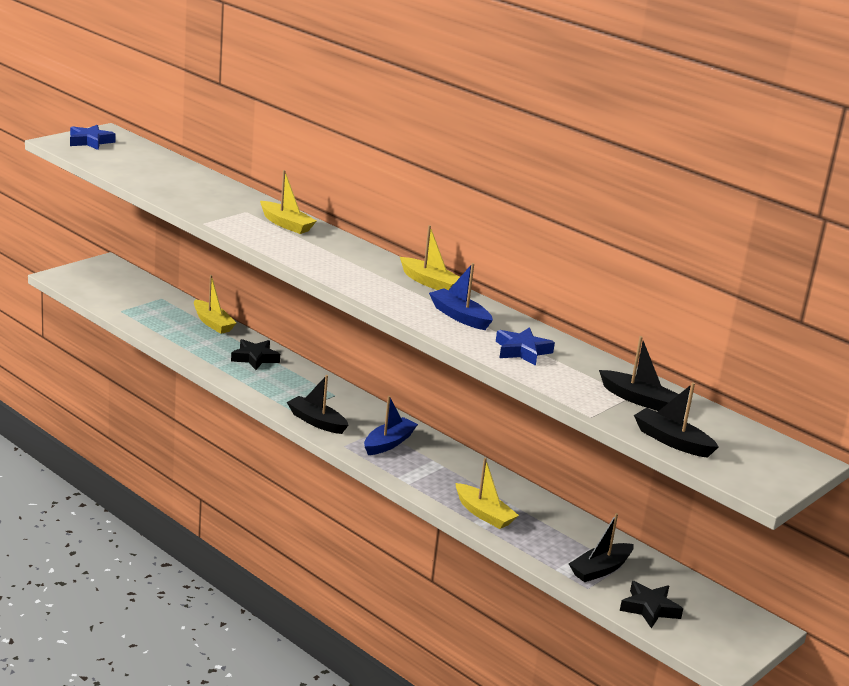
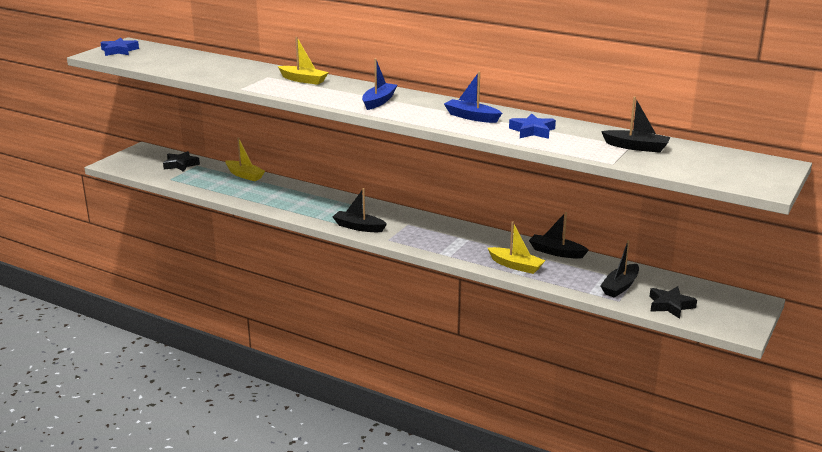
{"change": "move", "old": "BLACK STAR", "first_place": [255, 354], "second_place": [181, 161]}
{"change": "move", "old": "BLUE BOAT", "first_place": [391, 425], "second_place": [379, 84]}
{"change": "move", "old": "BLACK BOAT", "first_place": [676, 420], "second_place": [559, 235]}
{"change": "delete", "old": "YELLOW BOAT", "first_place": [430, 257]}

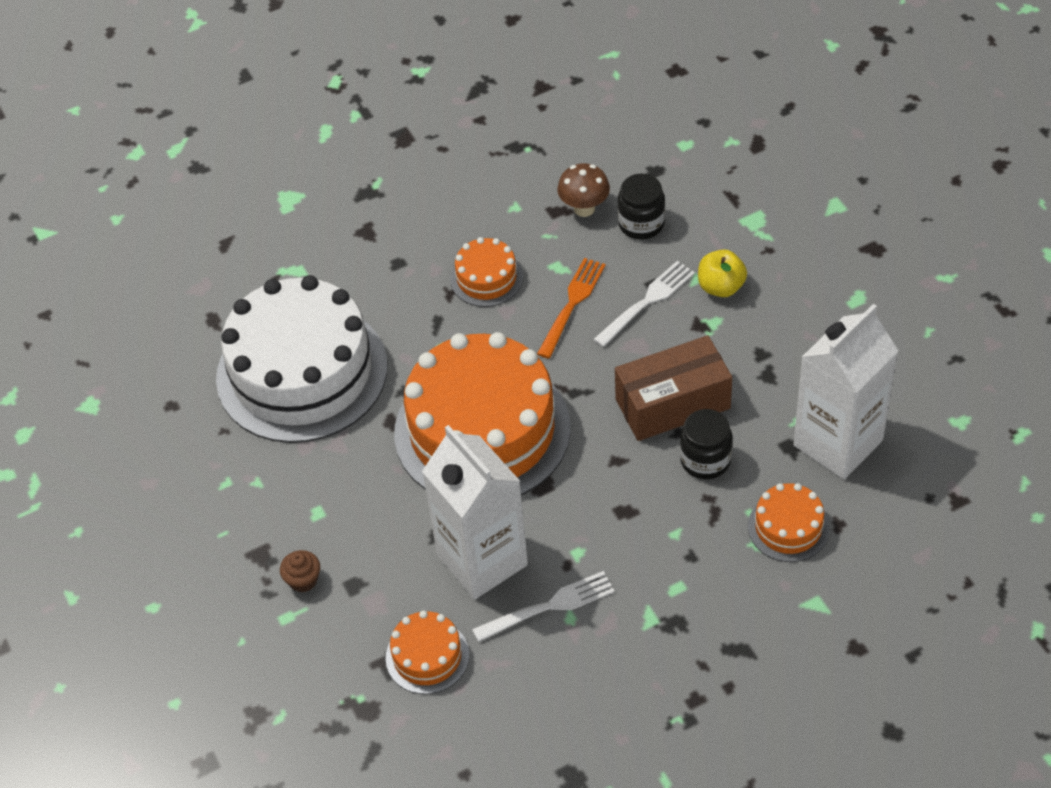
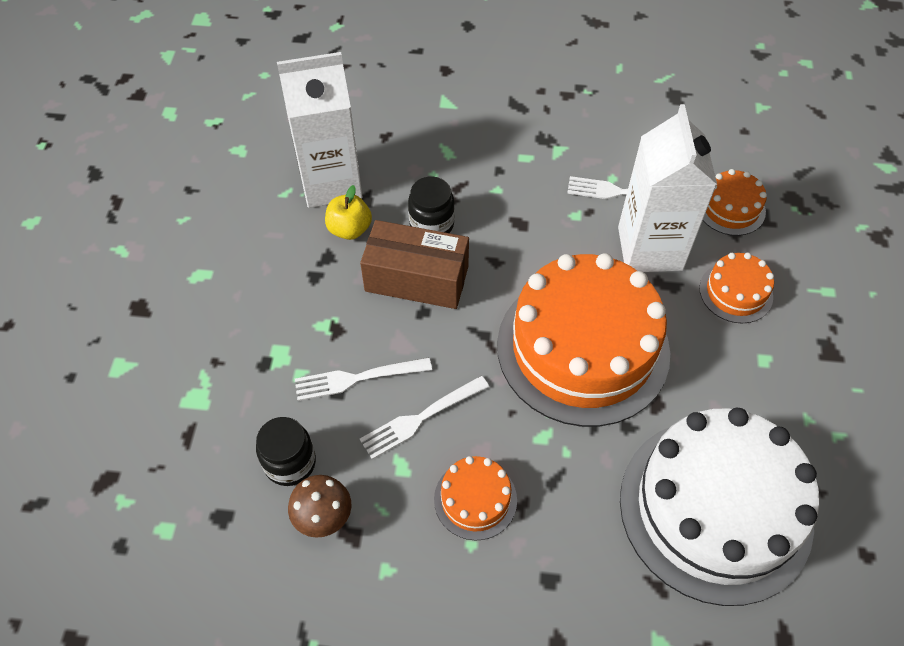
{"change": "move", "old": "YELLOW APPLE", "first_place": [722, 273], "second_place": [348, 212]}
{"change": "recolor", "old": "ORANGE FORK", "new": "WHITE FORK", "first_place": [571, 308], "second_place": [424, 417]}
{"change": "move", "old": "ORANGE CAKE", "first_place": [789, 522], "second_place": [736, 288]}
{"change": "delete", "old": "BROWN CUPCAKE", "first_place": [300, 571]}

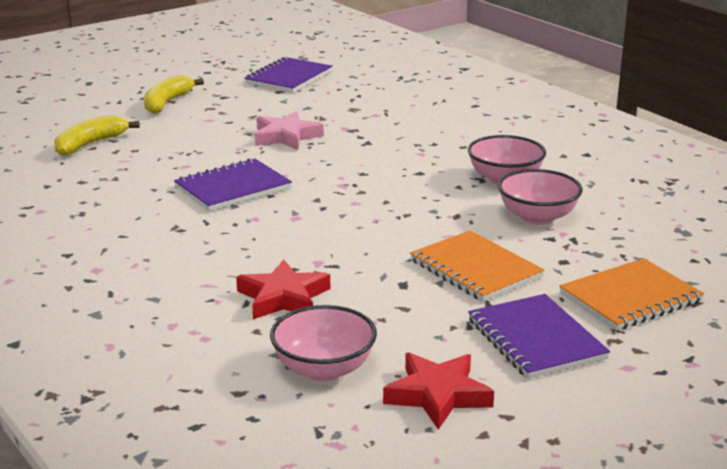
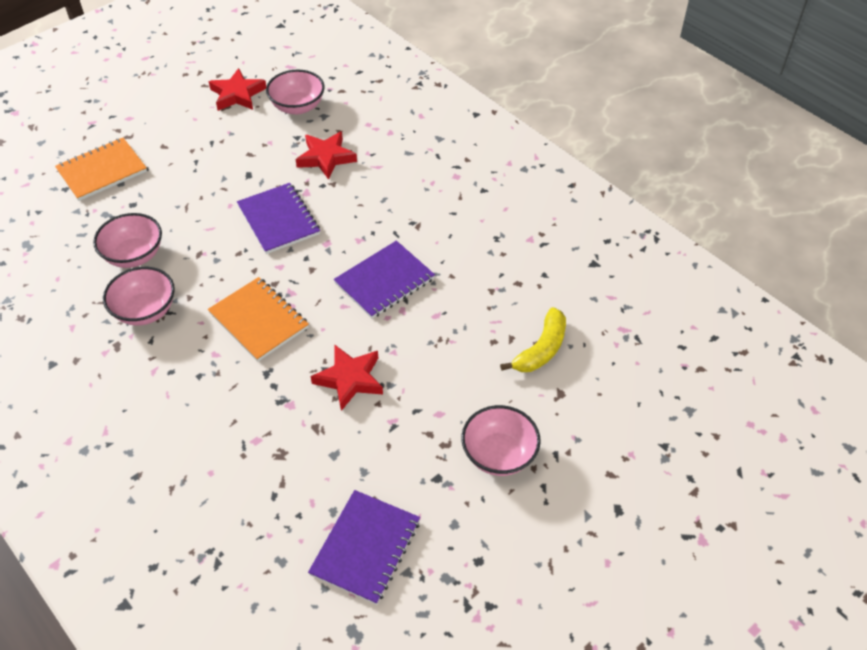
{"change": "move", "old": "ORANGE NOTEBOOK", "first_place": [477, 266], "second_place": [258, 319]}
{"change": "move", "old": "PURPLE NOTEBOOK", "first_place": [539, 336], "second_place": [278, 218]}
{"change": "recolor", "old": "PINK STAR", "new": "RED STAR", "first_place": [289, 130], "second_place": [347, 377]}
{"change": "replace", "old": "YELLOW BANANA", "new": "PINK BOWL", "first_place": [174, 94], "second_place": [501, 440]}

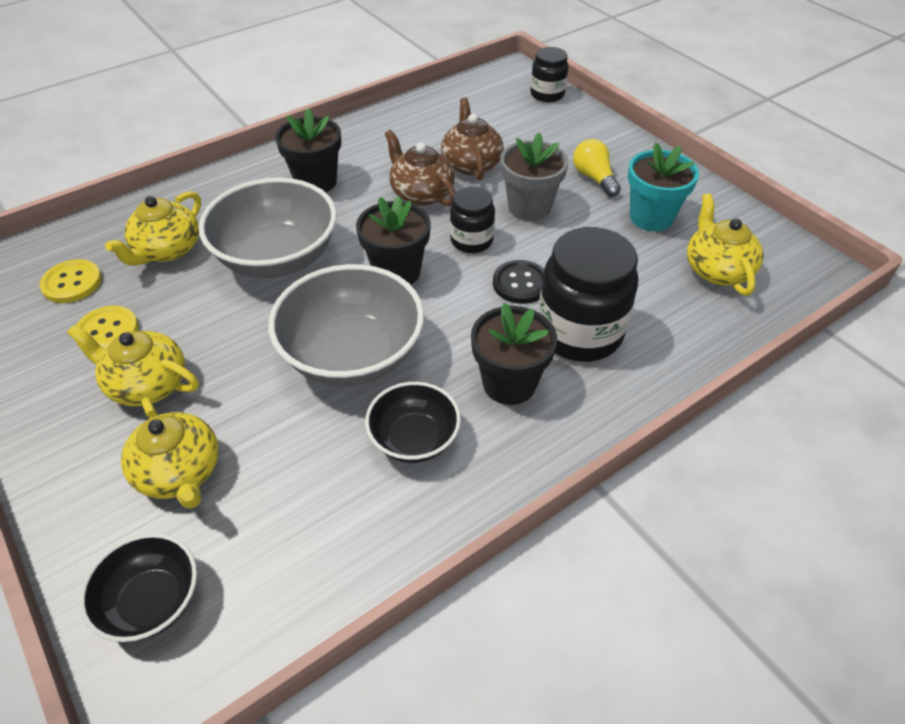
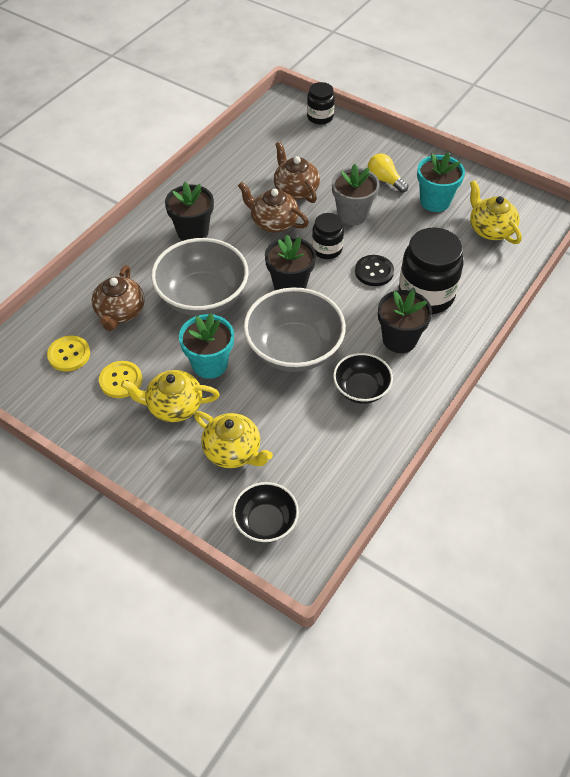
{"change": "recolor", "old": "YELLOW TEAPOT", "new": "BROWN TEAPOT", "first_place": [153, 228], "second_place": [118, 298]}
{"change": "insert", "new": "TURQUOISE FLOWER POT", "second_place": [206, 346]}

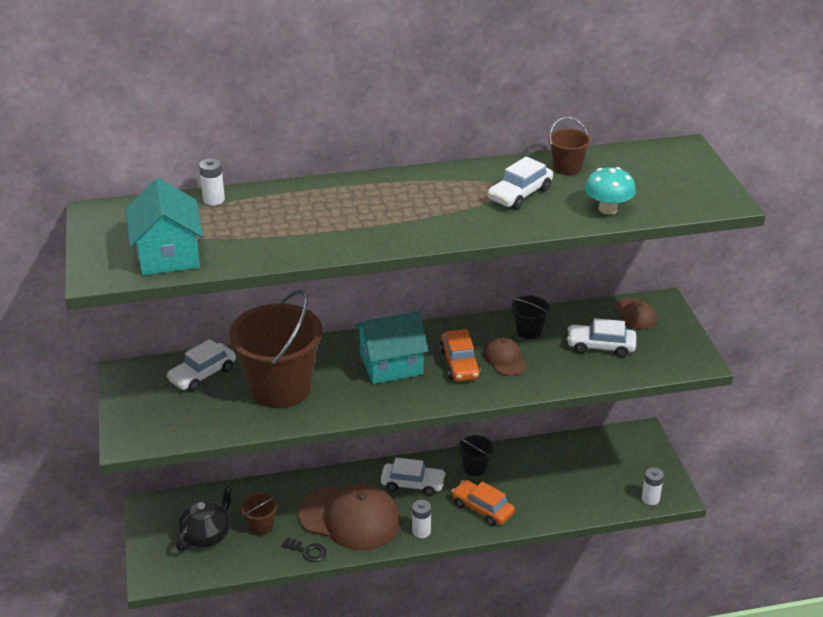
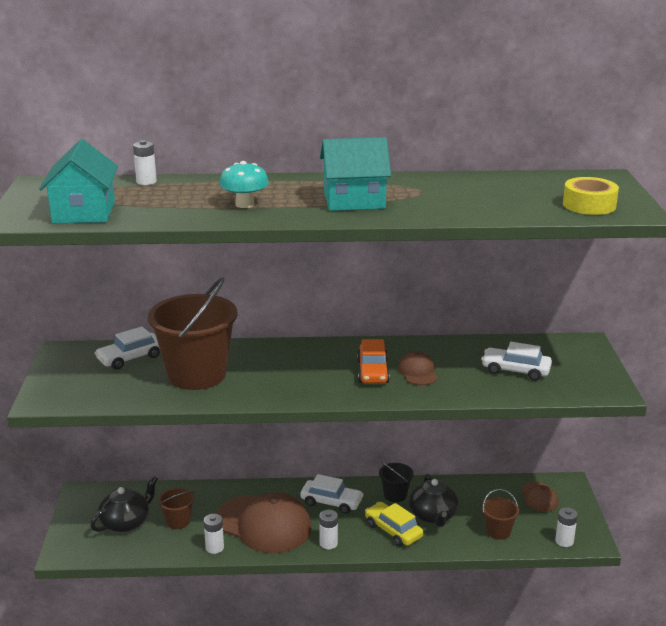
{"change": "replace", "old": "BLACK KEY", "new": "WHITE BATTERY", "first_place": [304, 549], "second_place": [214, 534]}
{"change": "move", "old": "TURQUOISE MUSHROOM", "first_place": [610, 190], "second_place": [244, 184]}
{"change": "move", "old": "TURQUOISE HOUSE", "first_place": [391, 347], "second_place": [355, 174]}
{"change": "recolor", "old": "ORANGE CAR", "new": "YELLOW CAR", "first_place": [483, 503], "second_place": [394, 524]}
{"change": "insert", "new": "BLACK TEAPOT", "second_place": [434, 500]}
{"change": "move", "old": "BROWN BUCKET", "first_place": [570, 146], "second_place": [500, 514]}
{"change": "move", "old": "BROWN CAP", "first_place": [635, 314], "second_place": [539, 497]}
{"change": "insert", "new": "YELLOW TAPE", "second_place": [591, 196]}
{"change": "delete", "old": "WHITE CAR", "first_place": [520, 182]}
{"change": "delete", "old": "BLACK BUCKET", "first_place": [530, 317]}

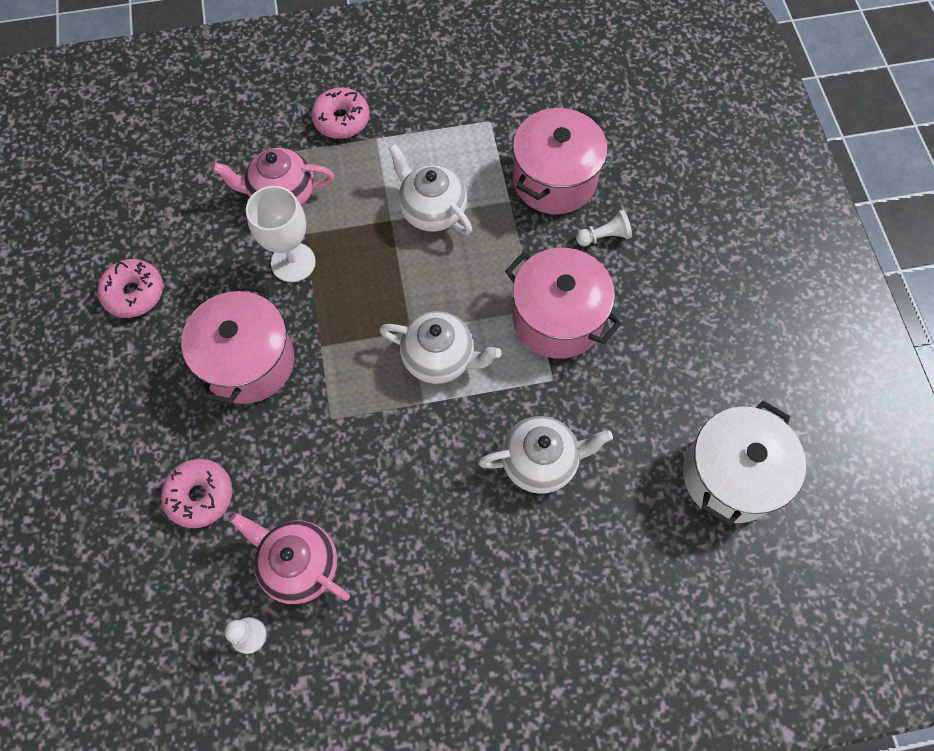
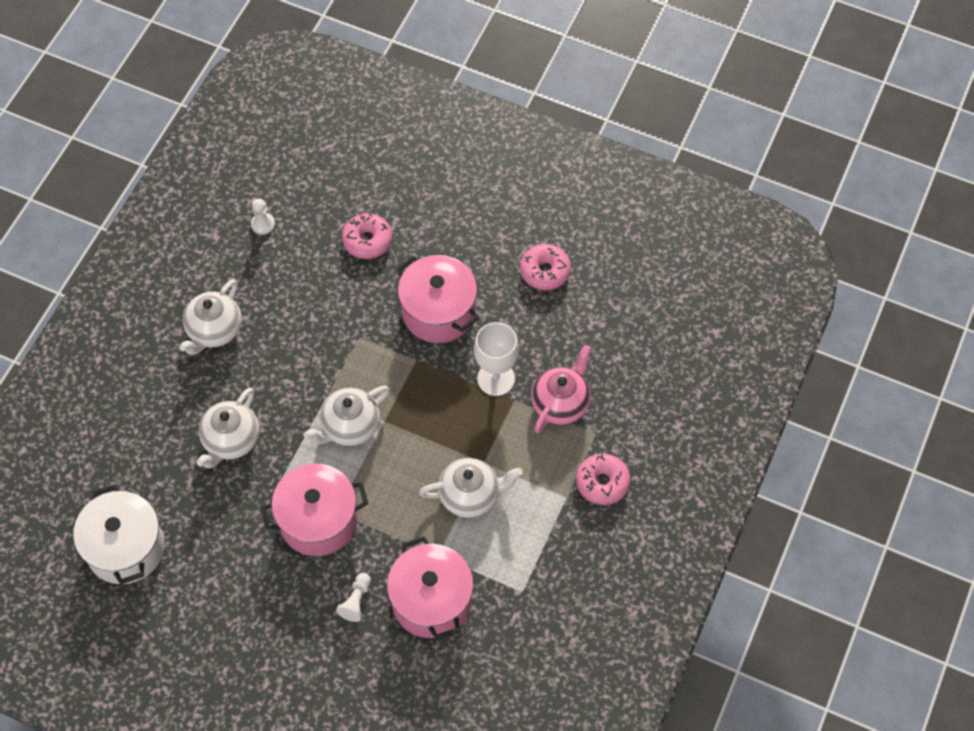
{"change": "insert", "new": "WHITE TEAPOT", "second_place": [210, 317]}
{"change": "delete", "old": "PINK TEAPOT", "first_place": [290, 558]}

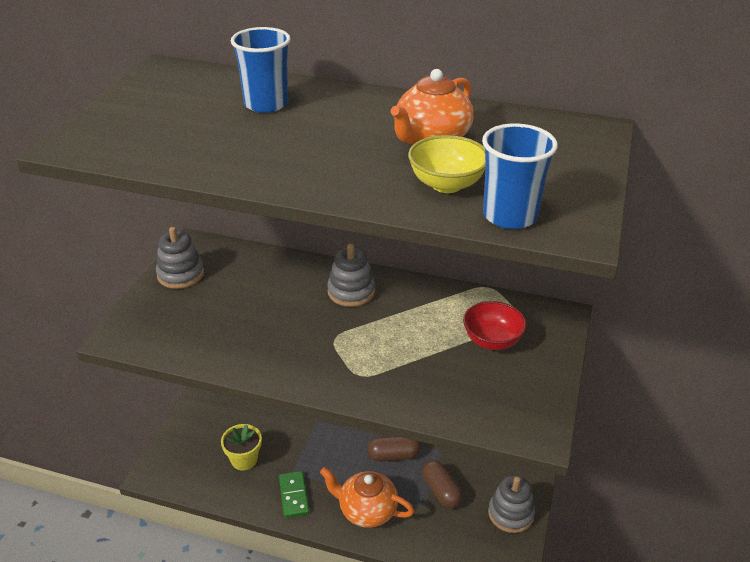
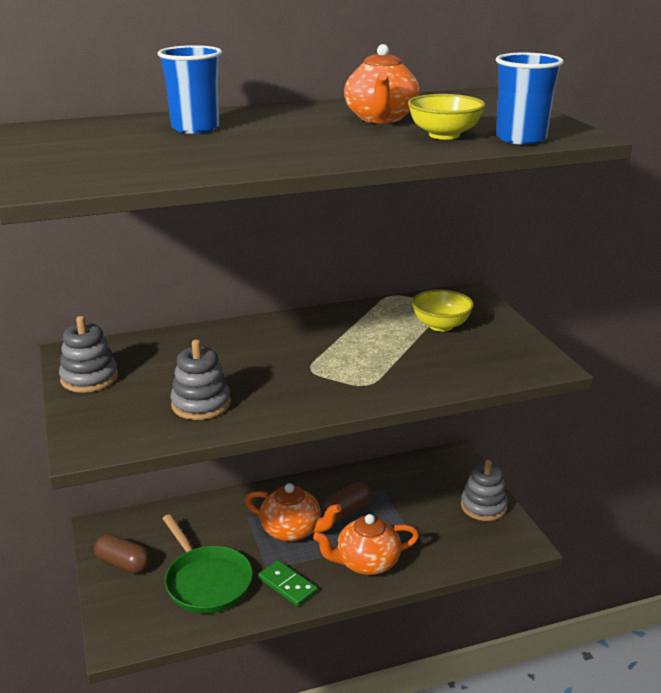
{"change": "move", "old": "BROWN CAPSULE", "first_place": [442, 484], "second_place": [122, 554]}
{"change": "replace", "old": "YELLOW FLOWER POT", "new": "GREEN PAN", "first_place": [241, 447], "second_place": [207, 564]}
{"change": "move", "old": "GREY STACKING TOY", "first_place": [351, 275], "second_place": [201, 379]}
{"change": "insert", "new": "ORANGE TEAPOT", "second_place": [293, 512]}
{"change": "recolor", "old": "RED BOWL", "new": "YELLOW BOWL", "first_place": [495, 325], "second_place": [443, 310]}

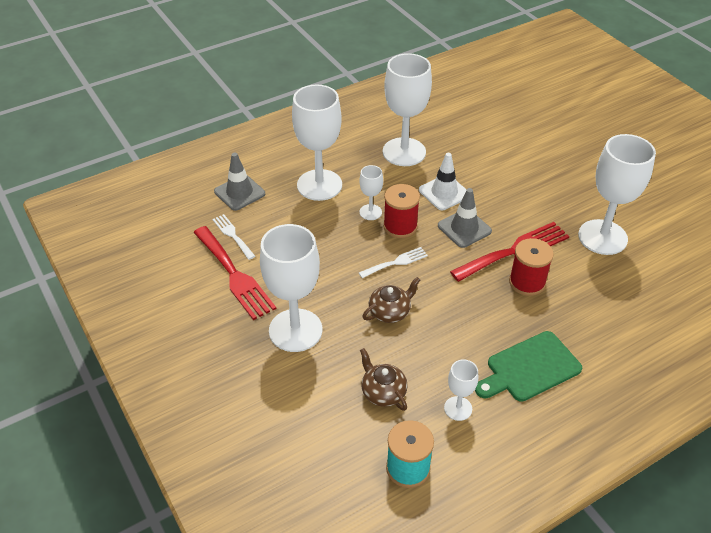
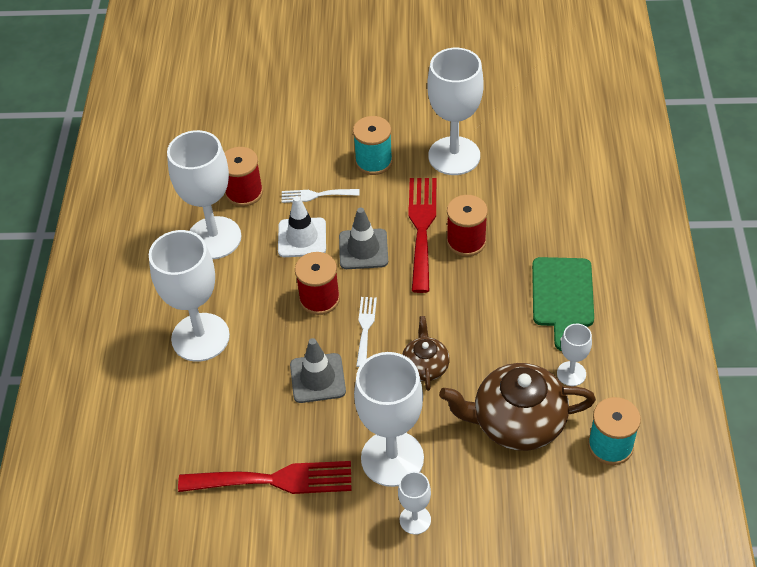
{"change": "insert", "new": "RED SPOOL", "second_place": [243, 177]}
{"change": "move", "old": "WHITE FORK", "first_place": [233, 237], "second_place": [321, 196]}
{"change": "move", "old": "GREY TRAFFIC CONE", "first_place": [239, 182], "second_place": [318, 370]}
{"change": "insert", "new": "TURQUOISE SPOOL", "second_place": [373, 145]}
{"change": "move", "old": "WHITE GOBLET", "first_place": [371, 192], "second_place": [414, 503]}
{"change": "resize", "old": "BROWN TEAPOT", "first_place": [384, 379], "second_place": [517, 407], "factor": 1.87}

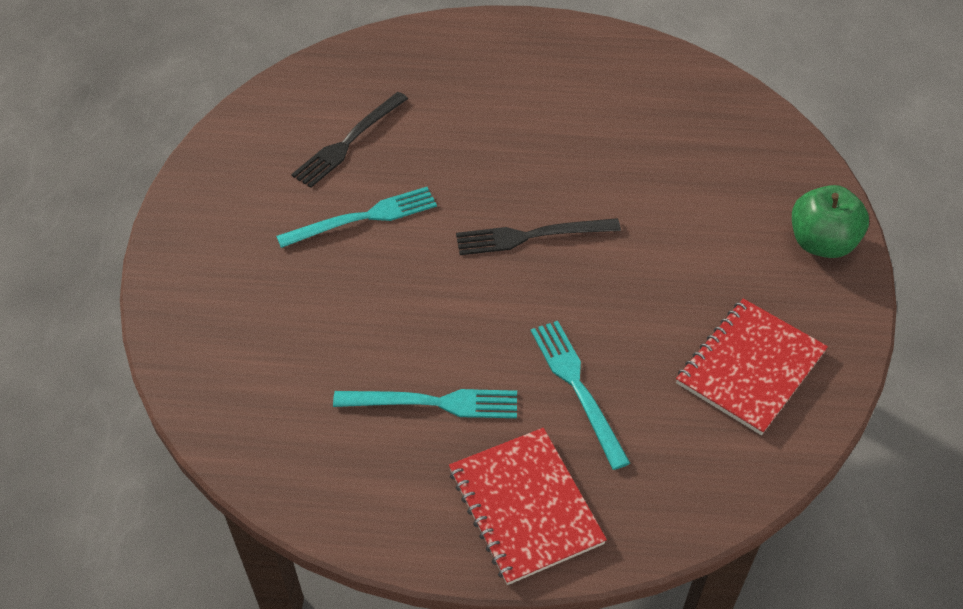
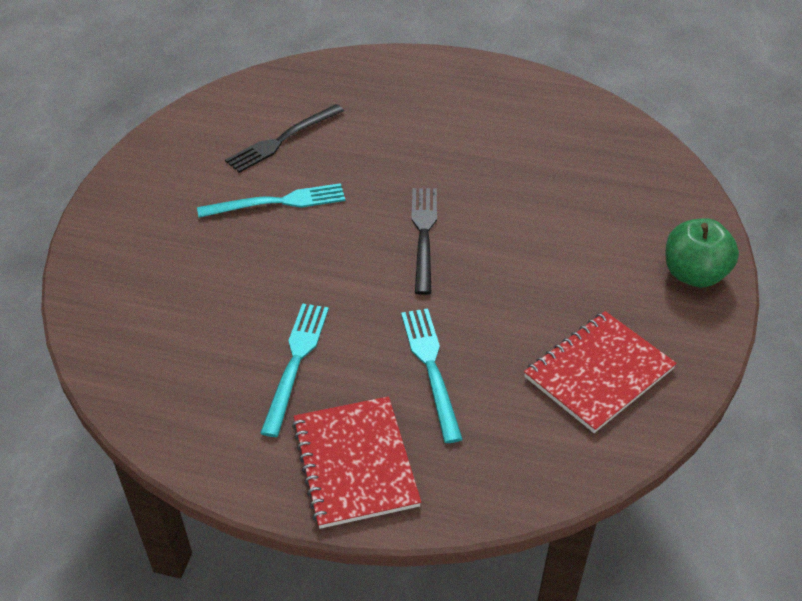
{"change": "rotate", "old": "TURQUOISE FORK", "first_place": [425, 403], "second_place": [294, 370], "degrees": -90}
{"change": "rotate", "old": "BLACK FORK", "first_place": [538, 236], "second_place": [424, 241], "degrees": 90}

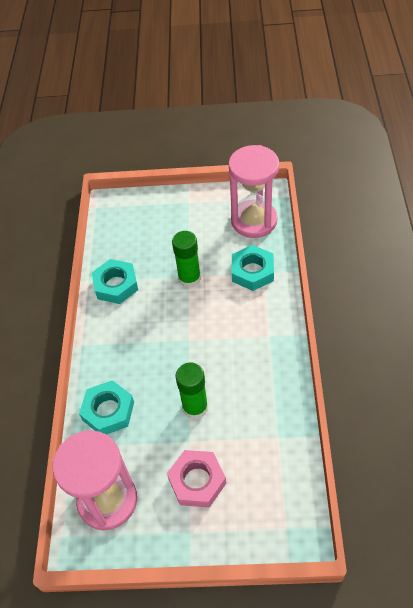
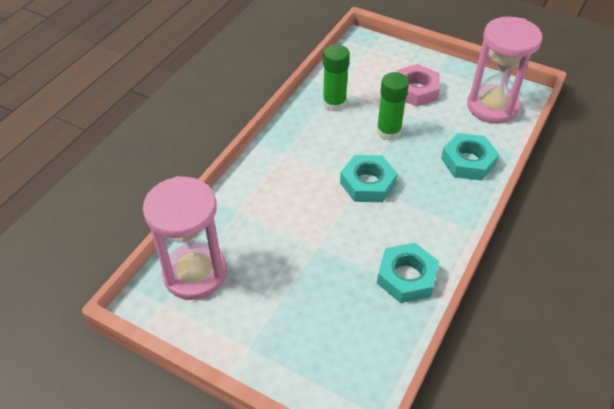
{"change": "move", "old": "GREEN GLUE STICK", "first_place": [186, 259], "second_place": [336, 78]}
{"change": "move", "old": "TURQUOISE NUT", "first_place": [253, 268], "second_place": [369, 178]}

